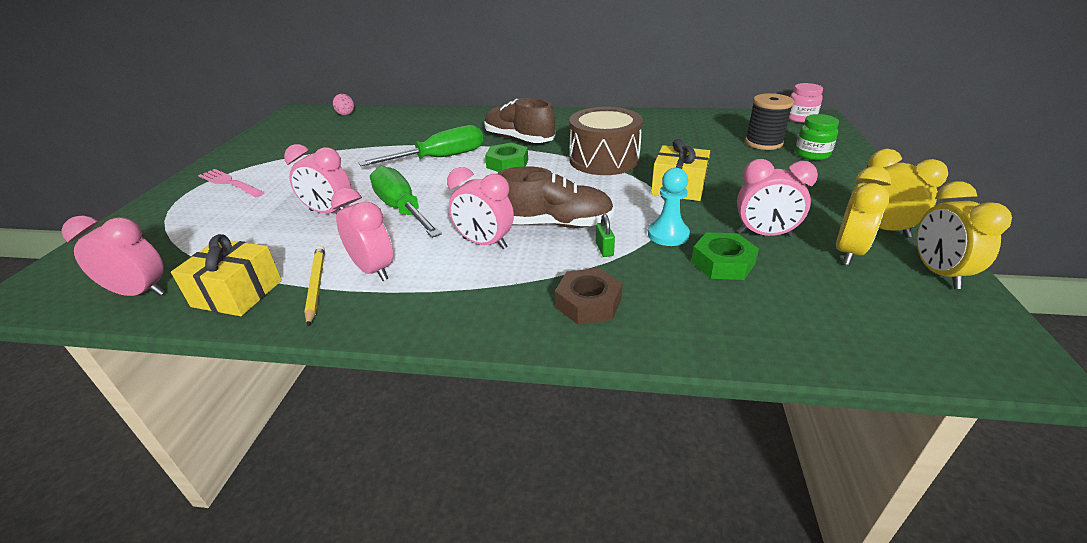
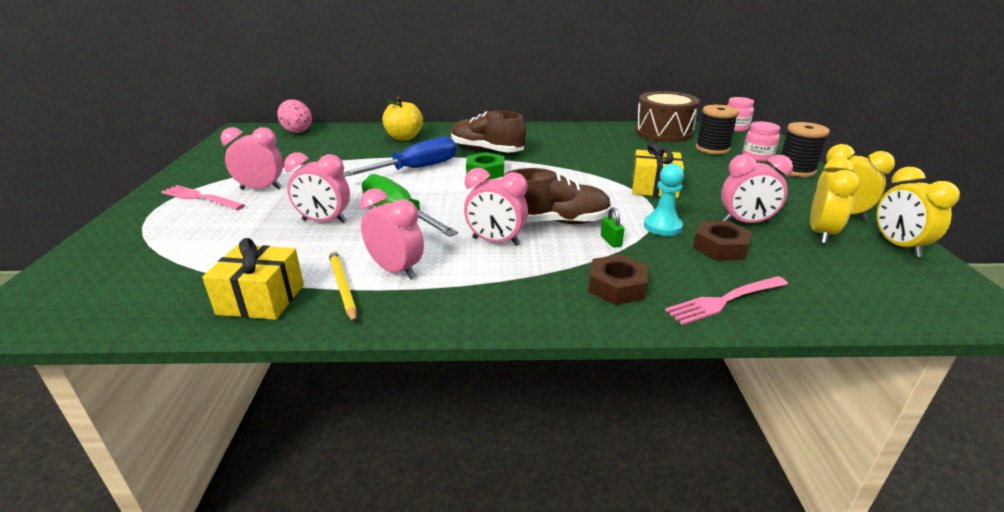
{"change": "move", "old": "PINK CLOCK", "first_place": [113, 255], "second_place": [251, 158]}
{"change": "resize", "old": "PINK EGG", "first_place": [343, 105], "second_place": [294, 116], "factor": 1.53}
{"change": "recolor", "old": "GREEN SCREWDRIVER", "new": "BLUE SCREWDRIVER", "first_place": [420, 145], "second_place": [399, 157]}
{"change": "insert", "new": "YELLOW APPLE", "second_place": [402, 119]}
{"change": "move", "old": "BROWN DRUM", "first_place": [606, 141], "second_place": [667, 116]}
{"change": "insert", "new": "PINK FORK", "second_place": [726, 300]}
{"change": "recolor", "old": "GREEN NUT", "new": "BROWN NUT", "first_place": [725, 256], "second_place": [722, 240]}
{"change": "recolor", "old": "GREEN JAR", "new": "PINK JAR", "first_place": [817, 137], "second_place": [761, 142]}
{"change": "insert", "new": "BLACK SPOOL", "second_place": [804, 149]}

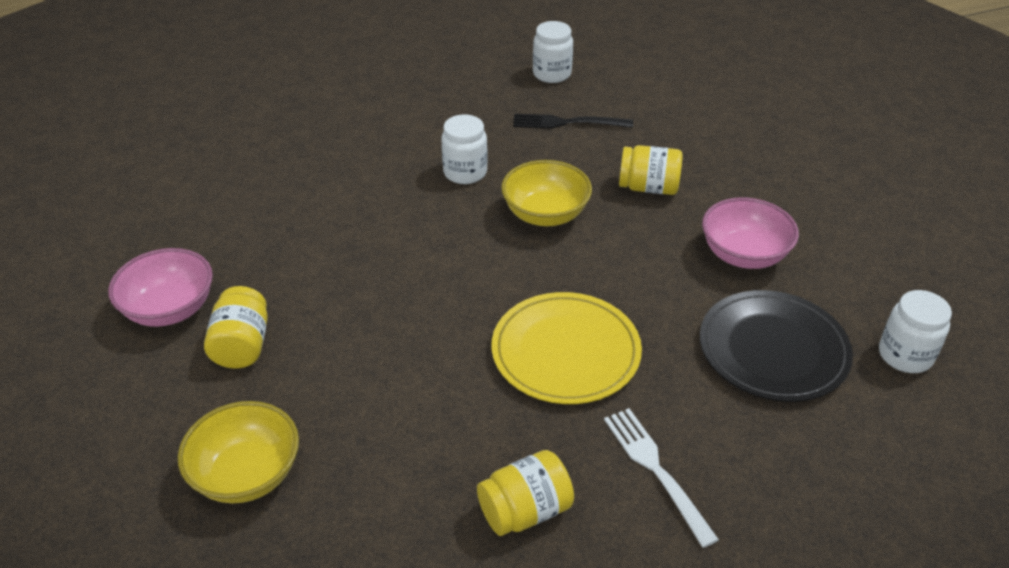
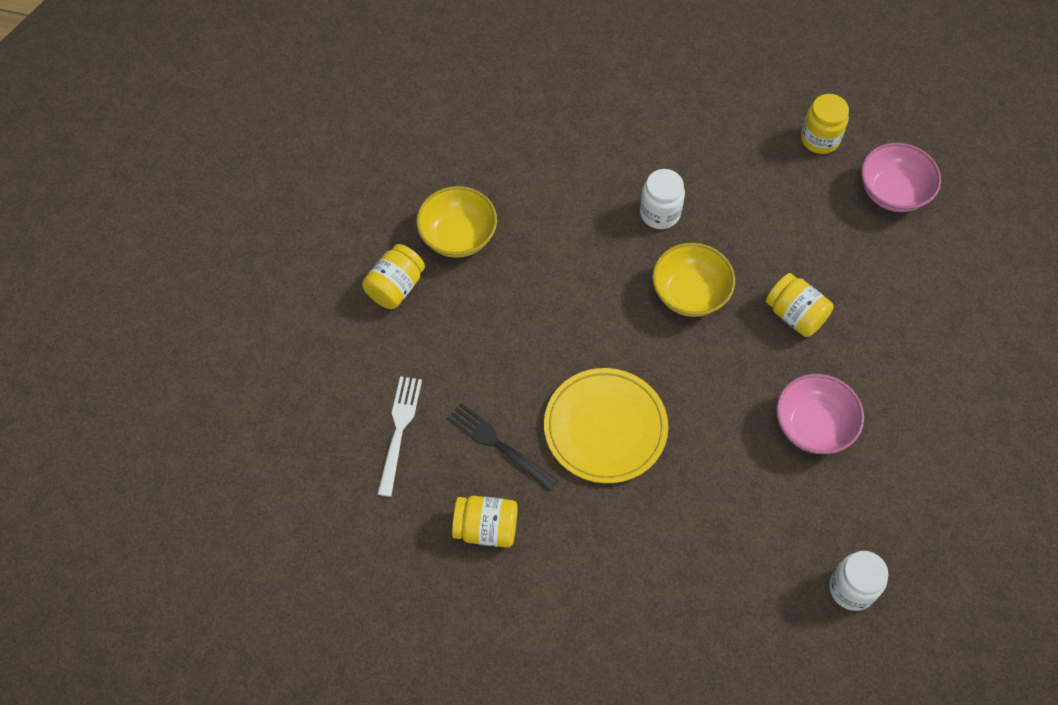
{"change": "move", "old": "WHITE FORK", "first_place": [661, 478], "second_place": [400, 436]}
{"change": "move", "old": "YELLOW BOWL", "first_place": [238, 452], "second_place": [456, 222]}
{"change": "move", "old": "BLACK FORK", "first_place": [573, 121], "second_place": [502, 447]}
{"change": "recolor", "old": "WHITE JAR", "new": "YELLOW JAR", "first_place": [553, 52], "second_place": [825, 124]}
{"change": "move", "old": "PINK BOWL", "first_place": [160, 287], "second_place": [901, 177]}
{"change": "delete", "old": "BLACK PLATE", "first_place": [776, 346]}

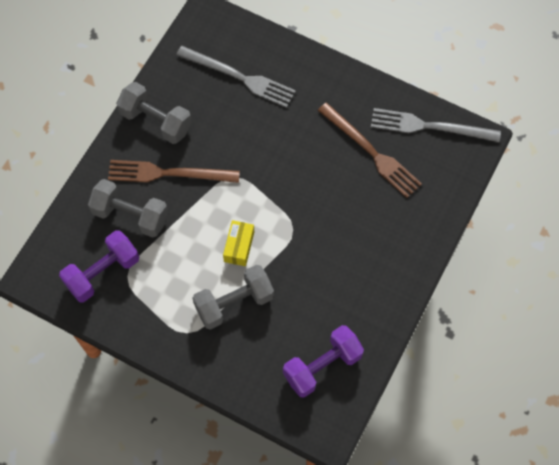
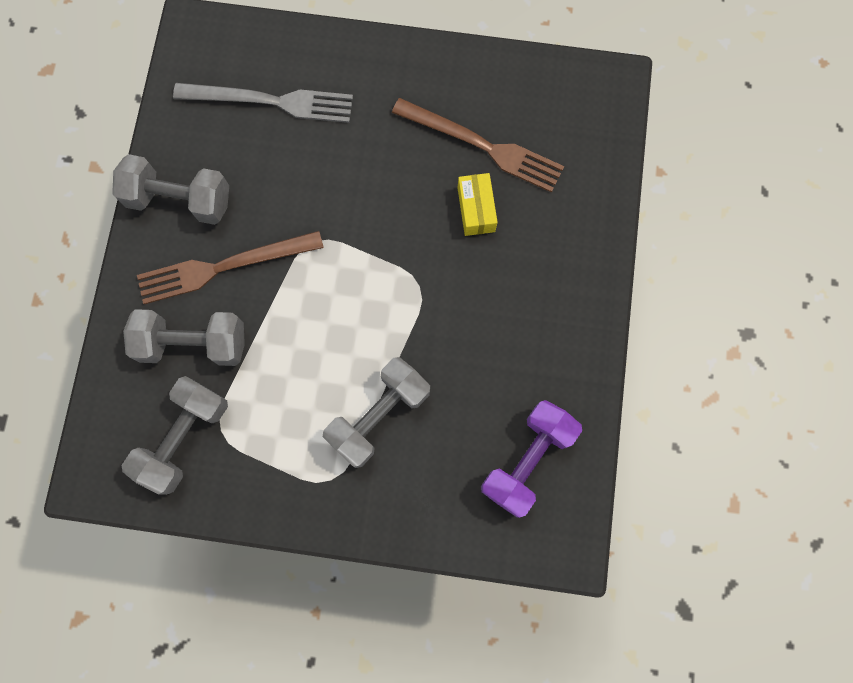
{"change": "recolor", "old": "PURPLE DUMBBELL", "new": "GREY DUMBBELL", "first_place": [99, 266], "second_place": [175, 435]}
{"change": "move", "old": "YELLOW BOX", "first_place": [238, 243], "second_place": [477, 204]}
{"change": "delete", "old": "GREY FORK", "first_place": [436, 125]}

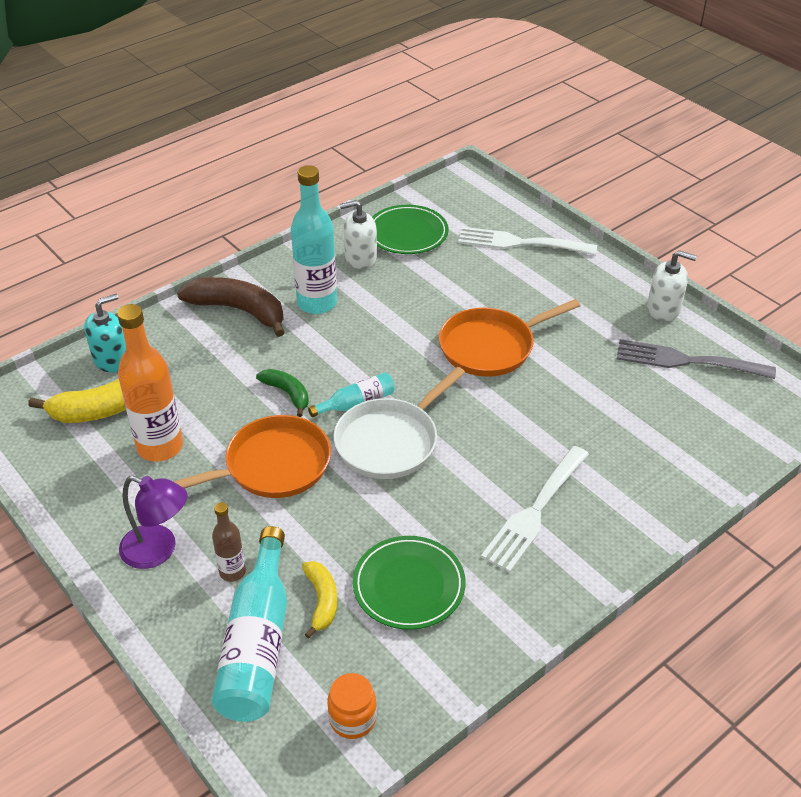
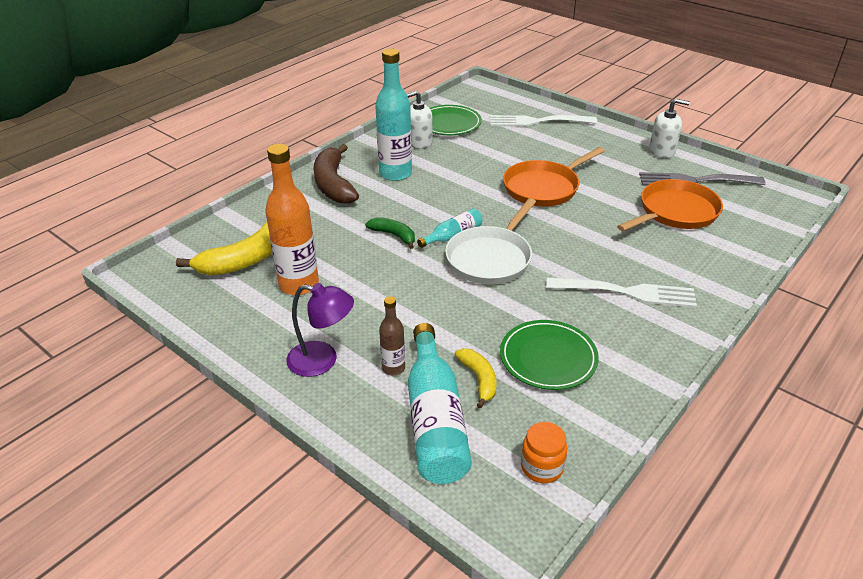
{"change": "rotate", "old": "BROWN BANANA", "first_place": [230, 307], "second_place": [336, 174], "degrees": -120}
{"change": "rotate", "old": "WHITE FORK", "first_place": [535, 509], "second_place": [621, 293], "degrees": -105}
{"change": "move", "old": "ORANGE PAN", "first_place": [252, 456], "second_place": [670, 205]}
{"change": "delete", "old": "TURQUOISE SOAP DISPENSER", "first_place": [105, 333]}

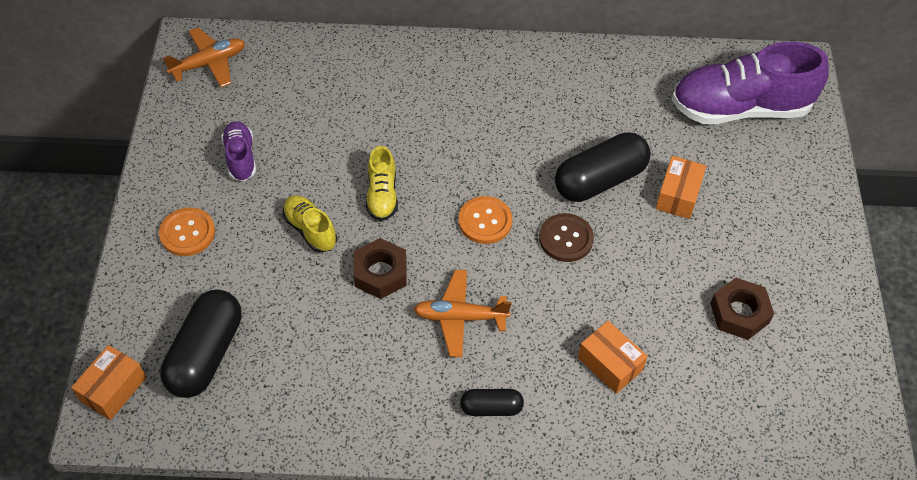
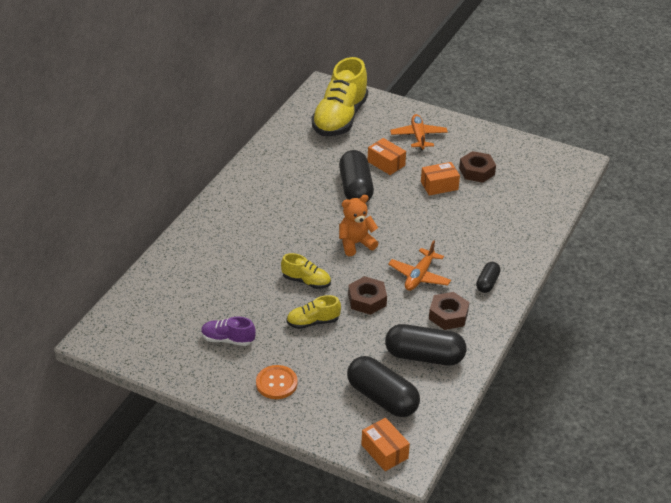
{"change": "recolor", "old": "PURPLE SHOE", "new": "YELLOW SHOE", "first_place": [750, 83], "second_place": [339, 96]}
{"change": "replace", "old": "ORANGE BUTTON", "new": "ORANGE TEDDY BEAR", "first_place": [485, 220], "second_place": [359, 225]}
{"change": "insert", "new": "BLACK CAPSULE", "second_place": [425, 345]}
{"change": "move", "old": "ORANGE PLANE", "first_place": [204, 57], "second_place": [419, 132]}
{"change": "move", "old": "ORANGE BOX", "first_place": [613, 357], "second_place": [440, 179]}
{"change": "insert", "new": "BROWN NUT", "second_place": [449, 311]}
{"change": "delete", "old": "BROWN BUTTON", "first_place": [566, 237]}

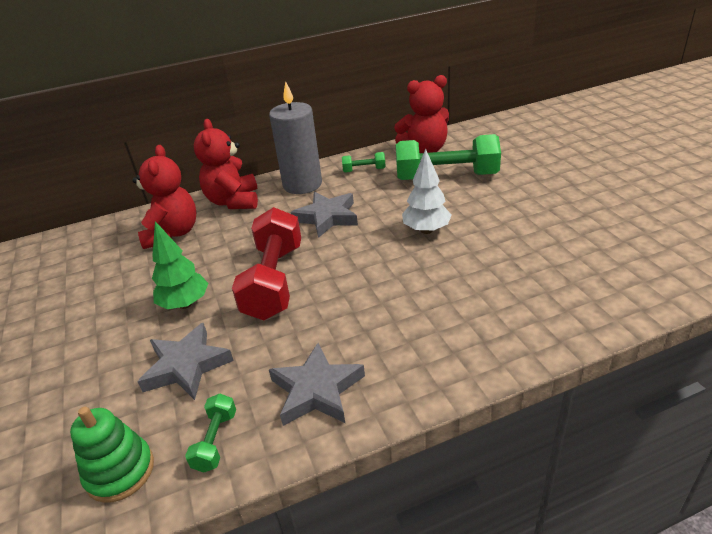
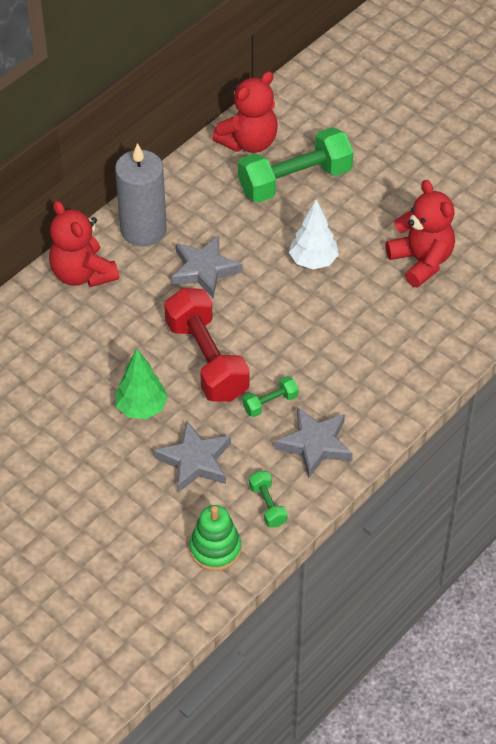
{"change": "move", "old": "GREEN DUMBBELL", "first_place": [364, 162], "second_place": [270, 396]}
{"change": "move", "old": "RED TEDDY BEAR", "first_place": [164, 197], "second_place": [420, 234]}

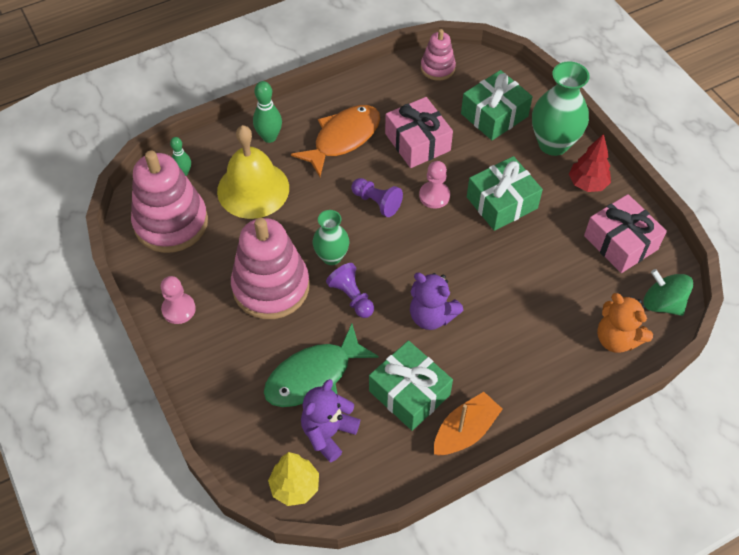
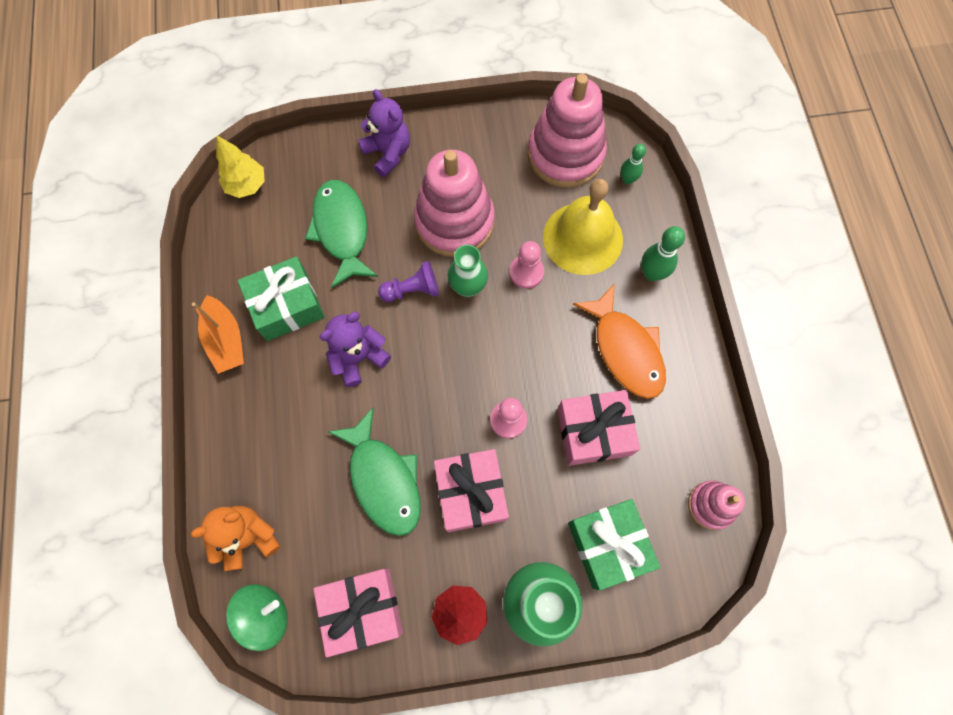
{"change": "insert", "new": "GREEN FISH", "second_place": [374, 472]}
{"change": "move", "old": "PURPLE TEDDY BEAR", "first_place": [330, 420], "second_place": [384, 133]}
{"change": "recolor", "old": "GREEN GIFT", "new": "PINK GIFT", "first_place": [505, 193], "second_place": [471, 490]}
{"change": "move", "old": "PINK PAWN", "first_place": [178, 300], "second_place": [526, 265]}
{"change": "delete", "old": "PURPLE PAWN", "first_place": [377, 197]}

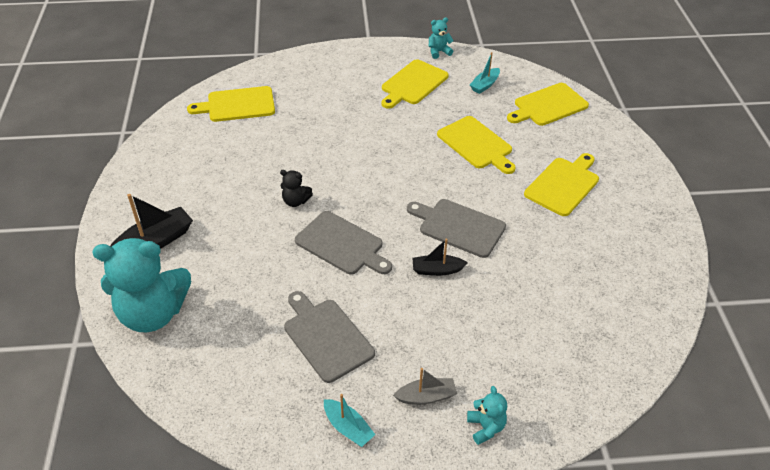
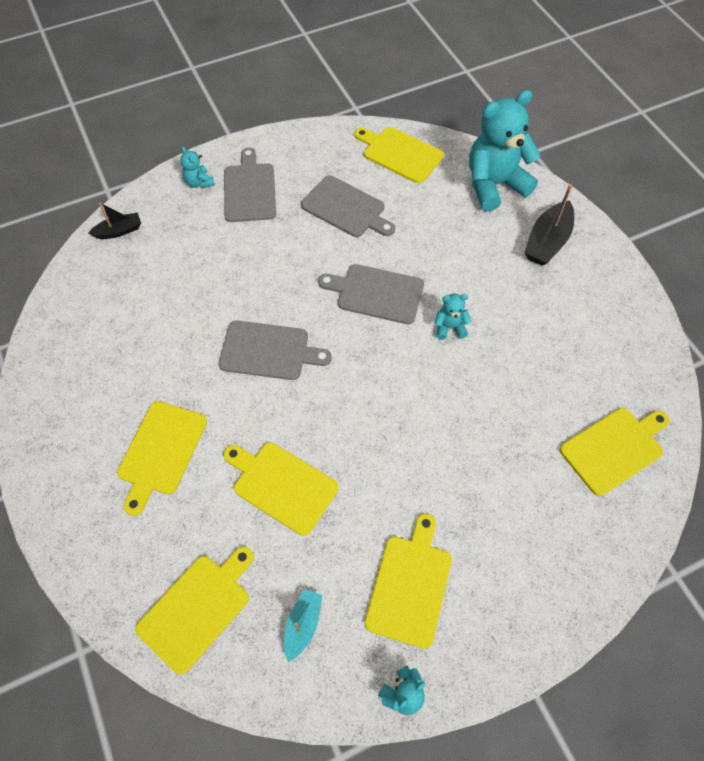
{"change": "move", "old": "BLACK BOAT", "first_place": [440, 257], "second_place": [114, 221]}
{"change": "replace", "old": "GREY BOAT", "new": "GREY CUTTING BOARD", "first_place": [425, 386], "second_place": [250, 185]}
{"change": "insert", "new": "YELLOW CUTTING BOARD", "second_place": [399, 155]}
{"change": "recolor", "old": "BLACK TEDDY BEAR", "new": "TURQUOISE TEDDY BEAR", "first_place": [296, 188], "second_place": [452, 317]}
{"change": "delete", "old": "TURQUOISE BOAT", "first_place": [349, 420]}

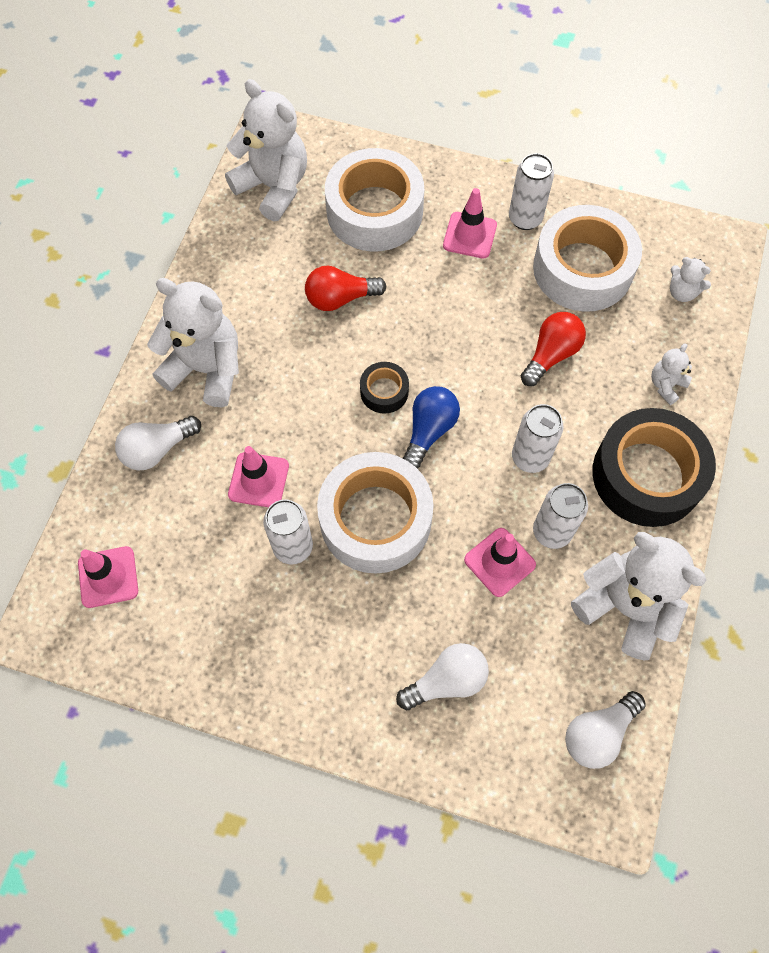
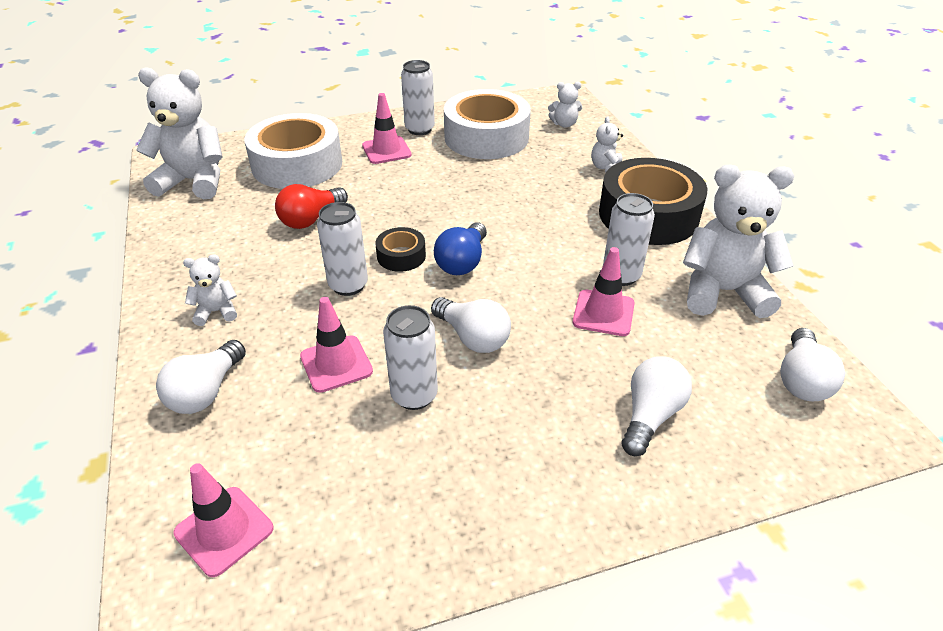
{"change": "resize", "old": "WHITE TEDDY BEAR", "first_place": [193, 342], "second_place": [210, 290], "factor": 0.47}
{"change": "move", "old": "WHITE CAN", "first_place": [537, 438], "second_place": [342, 249]}
{"change": "replace", "old": "WHITE TAPE", "new": "WHITE LIGHT BULB", "first_place": [375, 513], "second_place": [471, 325]}
{"change": "rotate", "old": "BLUE LIGHT BULB", "first_place": [431, 427], "second_place": [460, 249], "degrees": -150}
{"change": "delete", "old": "RED LIGHT BULB", "first_place": [553, 349]}

